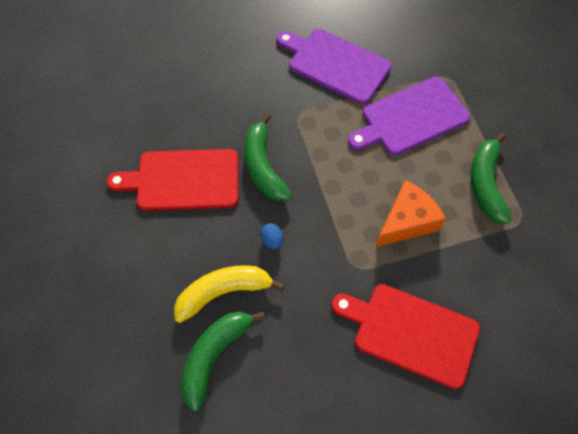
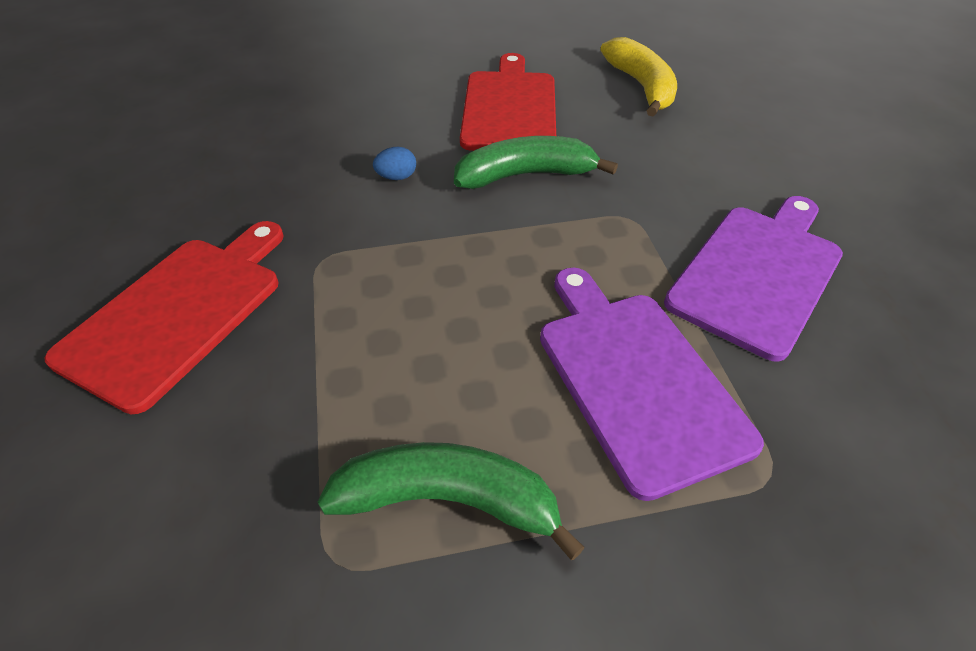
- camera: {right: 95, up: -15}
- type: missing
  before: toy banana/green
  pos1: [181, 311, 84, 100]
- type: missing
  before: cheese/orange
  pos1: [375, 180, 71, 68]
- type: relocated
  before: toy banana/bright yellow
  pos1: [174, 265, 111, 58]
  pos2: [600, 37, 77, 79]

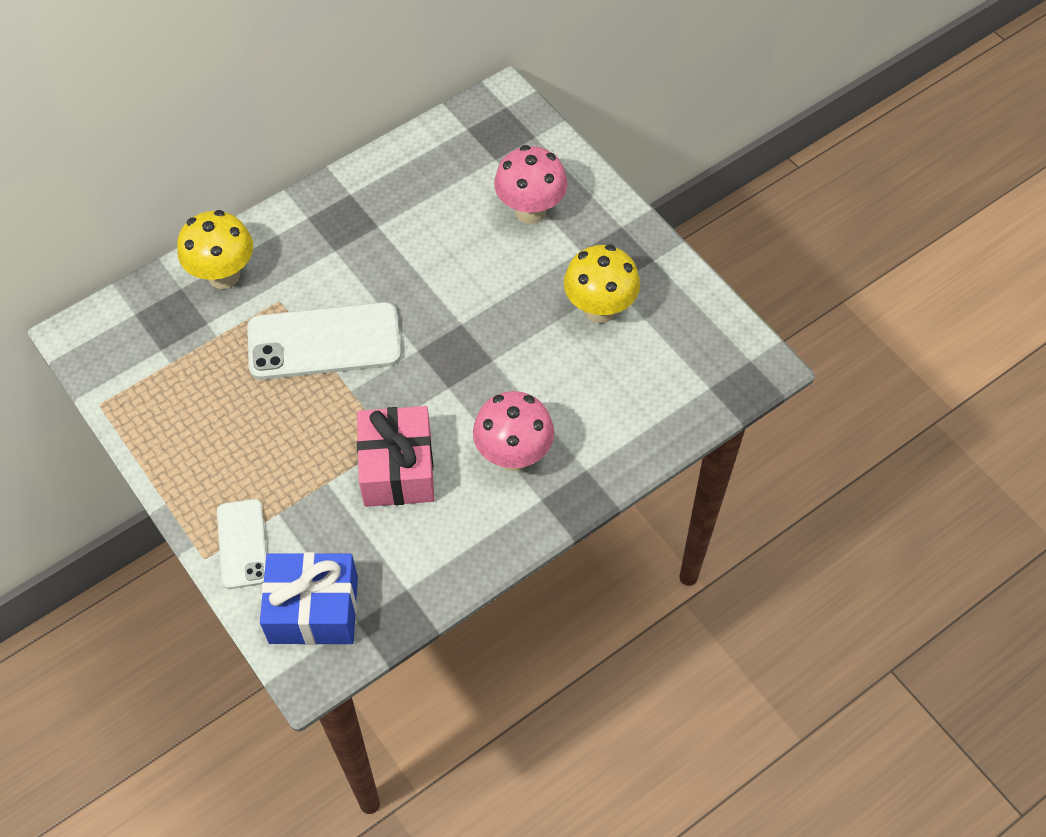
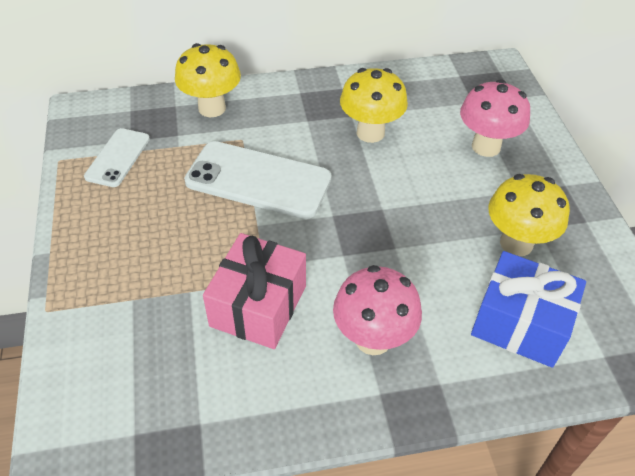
- camera: {right: 25, up: -10}
- type: appeared
  after: mushroom/bright yellow
  pos2: [340, 68, 68, 75]
- type: relocated
  before: mobile phone/white
  pos1: [217, 499, 49, 90]
  pos2: [84, 128, 66, 59]
- type: relocated
  before: present/royal blue
  pos1: [260, 552, 98, 93]
  pos2: [471, 251, 115, 117]

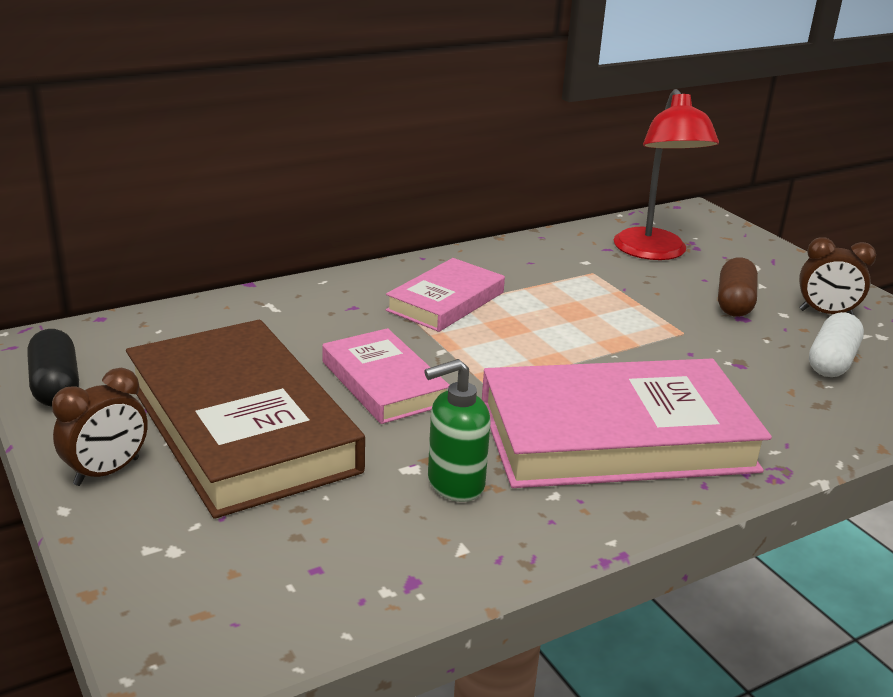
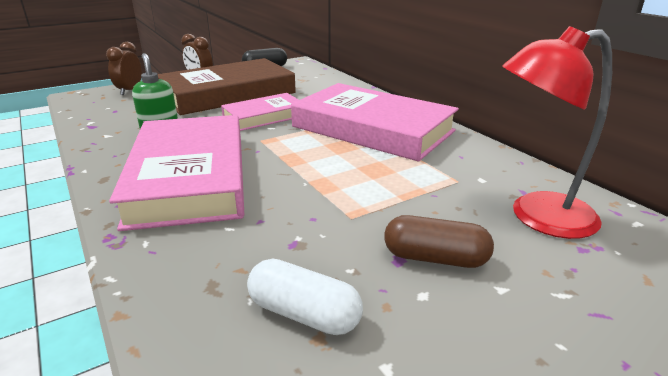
- camera: {right: 90, up: 0}
- type: relocated
  before: bedside clock/dark brown
  pos1: [799, 237, 77, 78]
  pos2: [106, 42, 36, 53]
- type: size
  before: hardback/pink
  pos1: [386, 258, 119, 74]
  pos2: [291, 83, 168, 79]
  scale: 1.82

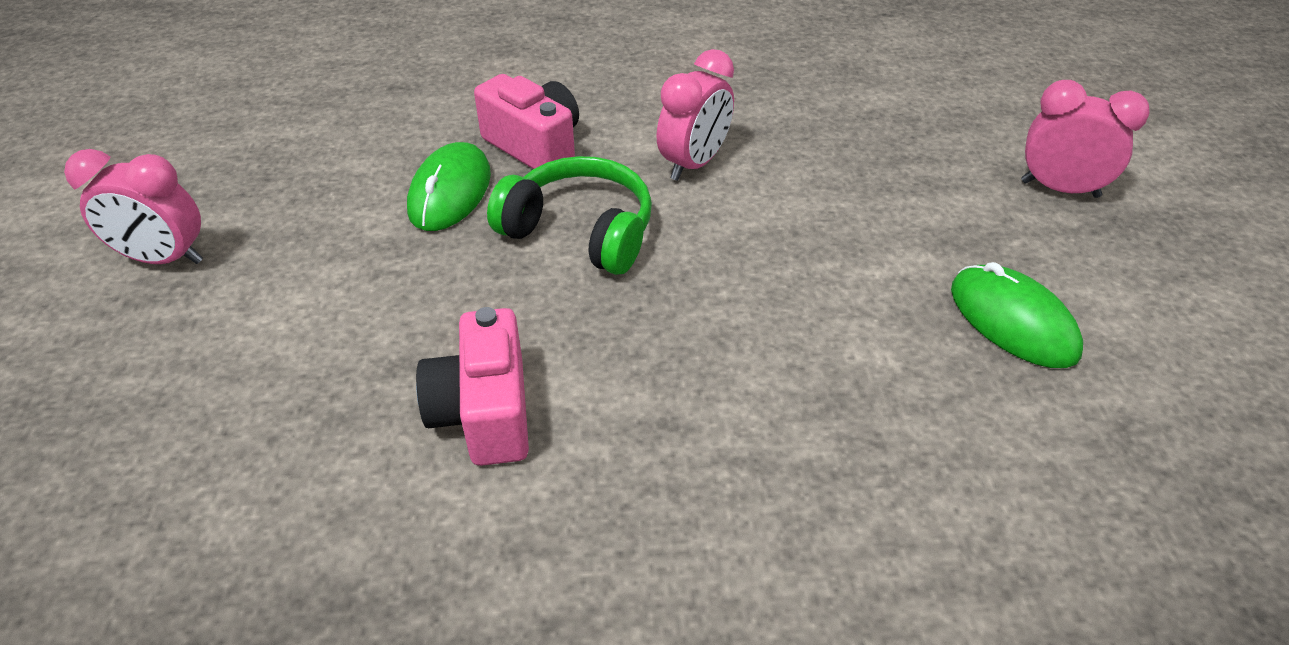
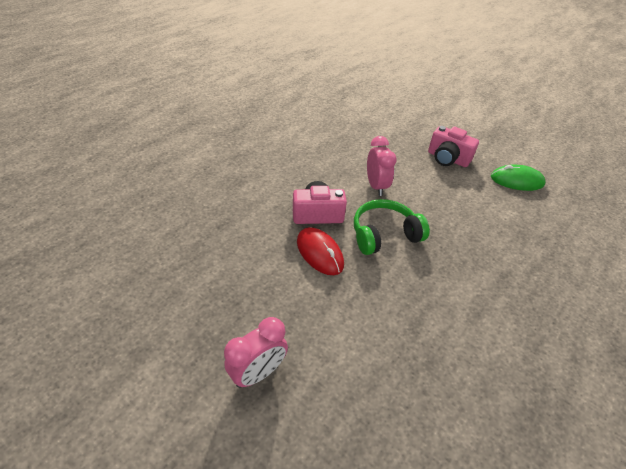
- camera: {right: -50, up: 0}
- type: missing
  before: bedside clock/pink
  pos1: [1021, 80, 129, 118]
- type: relocated
  before: compact camera/pink
  pos1: [416, 307, 113, 159]
  pos2: [428, 126, 51, 41]
- type: colour
  before: computer mouse/green
  after: computer mouse/scarlet
  pos1: [407, 142, 84, 89]
  pos2: [297, 227, 47, 48]

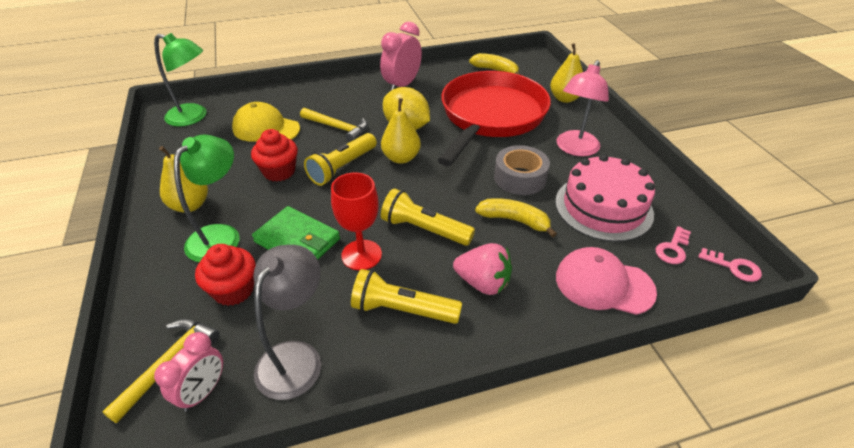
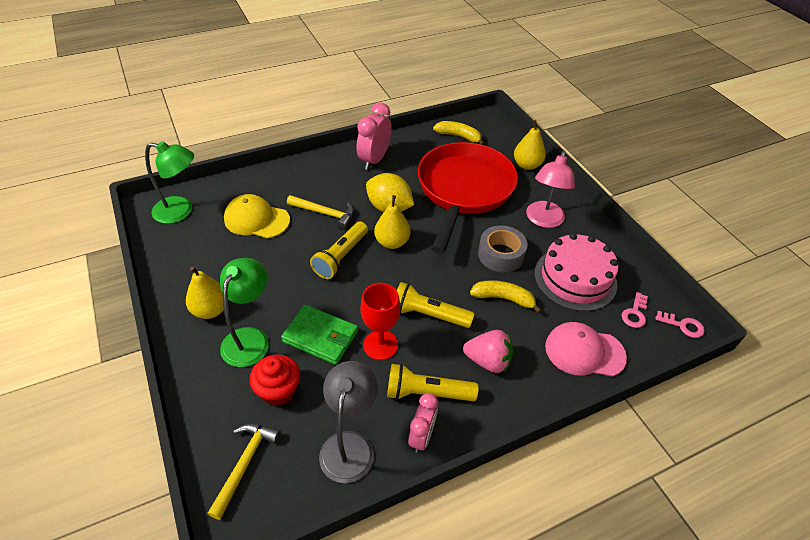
- camera: {right: -10, up: 5}
- type: missing
  before: cupcake/scarlet
  pos1: [251, 129, 47, 53]
- type: relocated
  before: bedside clock/pink
  pos1: [154, 332, 69, 80]
  pos2: [408, 393, 30, 60]

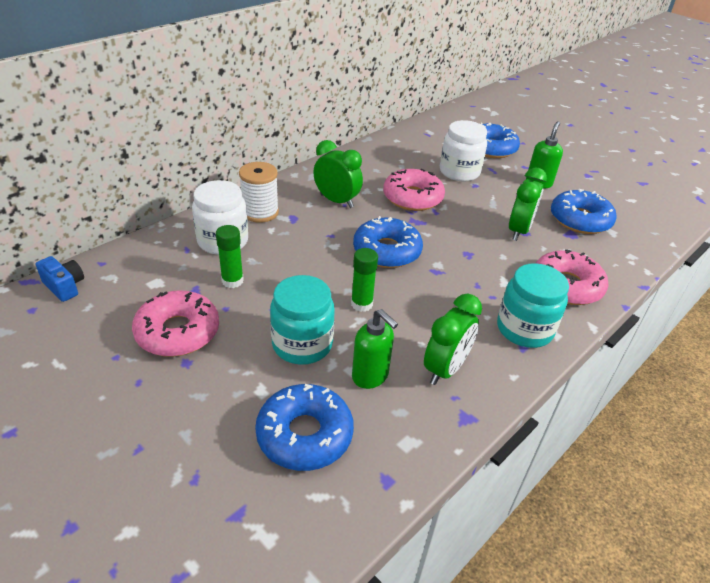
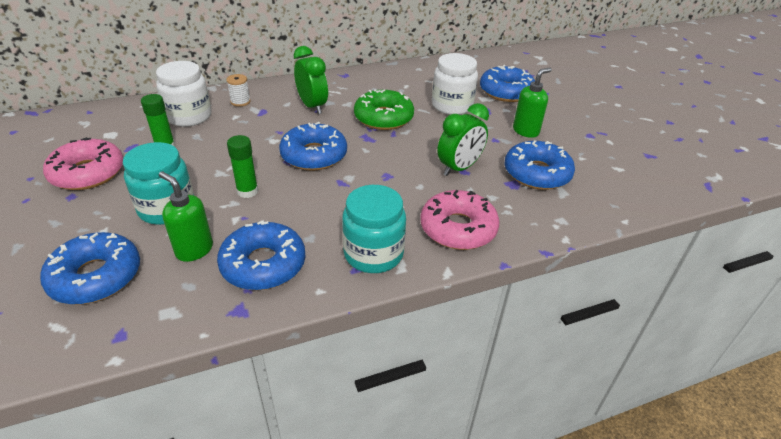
- camera: {right: 25, up: 0}
- type: missing
  before: compact camera/royal blue
  pos1: [36, 256, 48, 46]
- type: exchanged
  before: bedside clock/green
  after: glazed donut/royal blue
  pos1: [424, 294, 58, 91]
  pos2: [217, 220, 89, 70]
- type: colour
  before: glazed donut/pink
  after: glazed donut/green
  pos1: [383, 169, 62, 42]
  pos2: [354, 90, 60, 40]
- type: spun
  before: pump bottle/green
  pos1: [352, 309, 46, 80]
  pos2: [159, 171, 54, 91]
  turn: 150
- type: size
  before: bobbin/white
  pos1: [239, 162, 40, 61]
  pos2: [226, 74, 25, 33]
  scale: 0.6

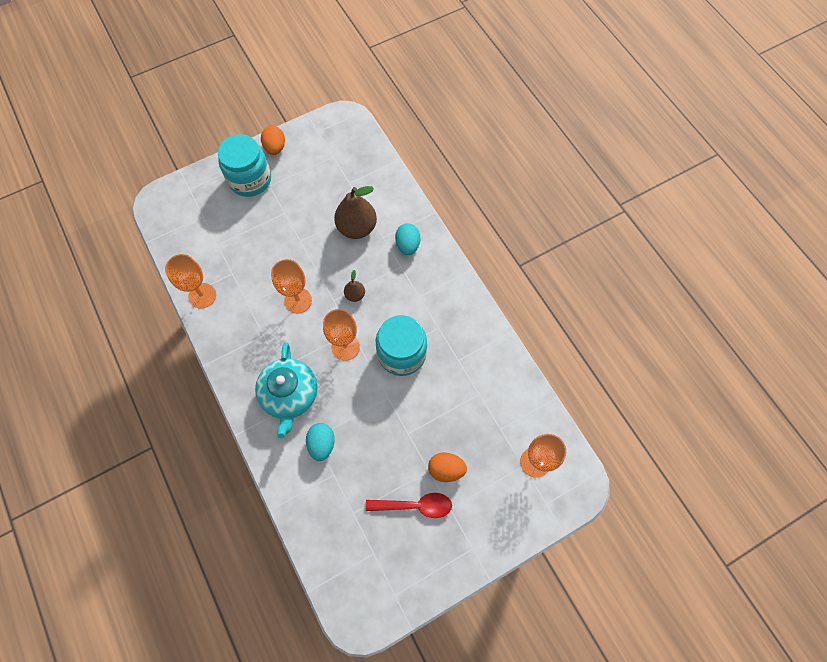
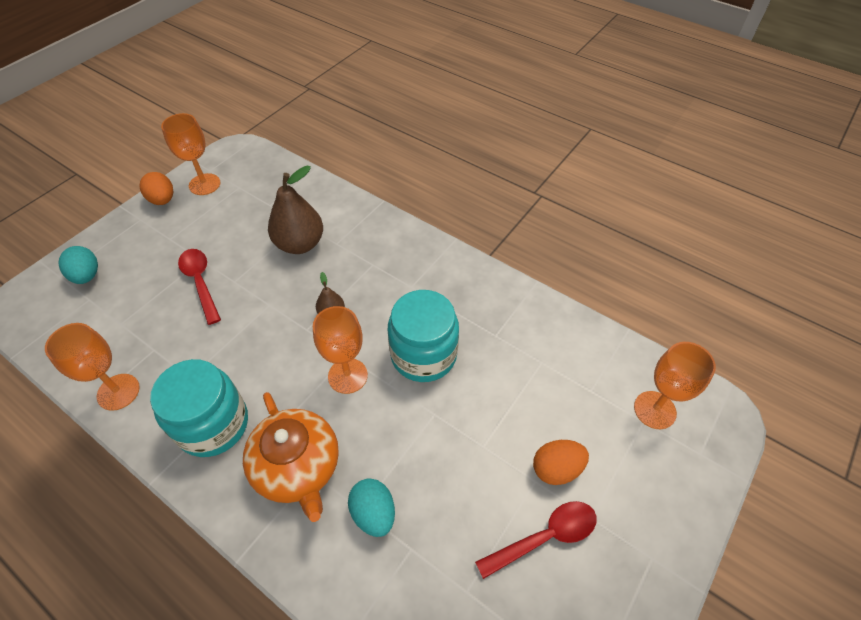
- camera: {right: -25, up: -15}
- type: appeared
  after: spoon/scarlet
  pos2: [178, 249, 43, 76]
- type: relocated
  before: jam jar/turquoise
  pos1: [218, 134, 53, 63]
  pos2: [150, 359, 98, 98]
- type: relocated
  before: wine glass/orange
  pos1: [271, 259, 41, 54]
  pos2: [161, 113, 60, 82]
- type: relocated
  before: egg shape/turquoise
  pos1: [395, 223, 25, 32]
  pos2: [58, 246, 40, 38]
- type: colour
  before: teapot/turquoise
  after: teapot/orange
  pos1: [255, 342, 62, 96]
  pos2: [243, 392, 96, 130]

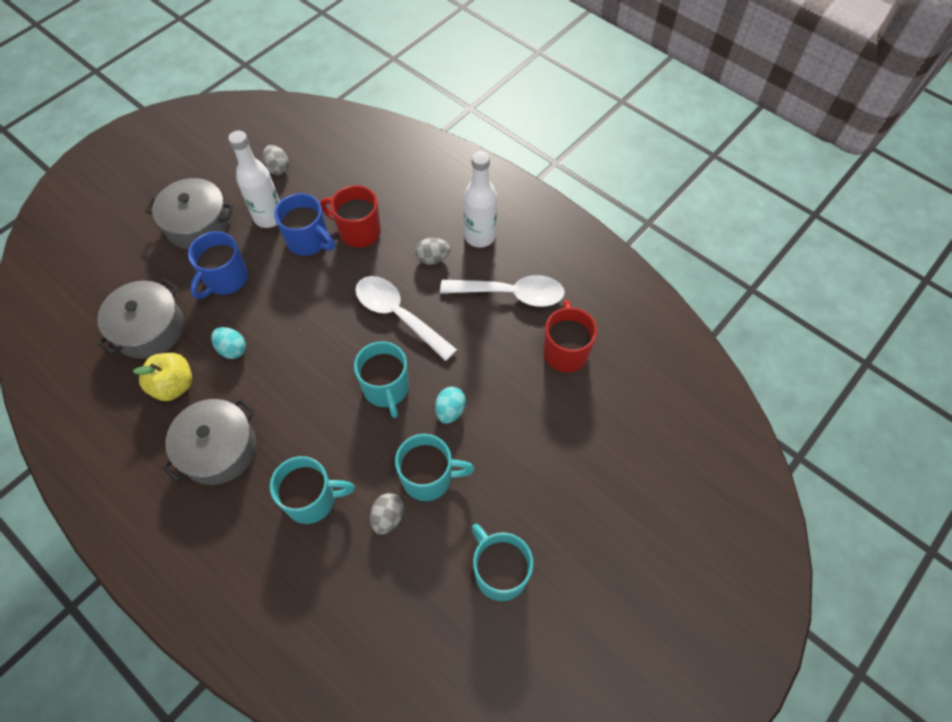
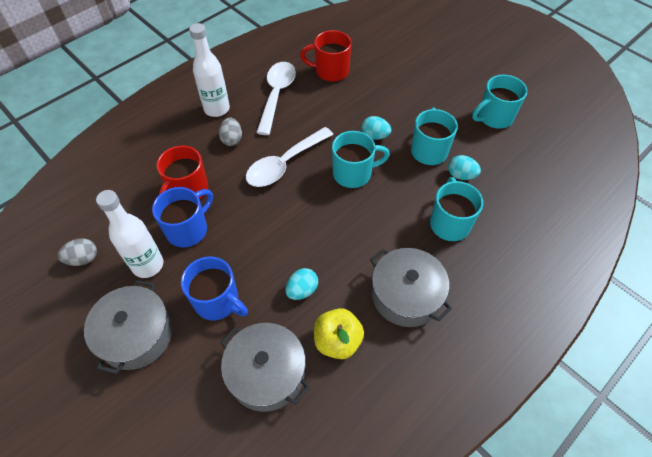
- camera: {right: -85, up: -5}
- type: colour
  before: egg shape/gray
  after: egg shape/turquoise
  pos1: [370, 493, 34, 42]
  pos2: [448, 155, 33, 25]

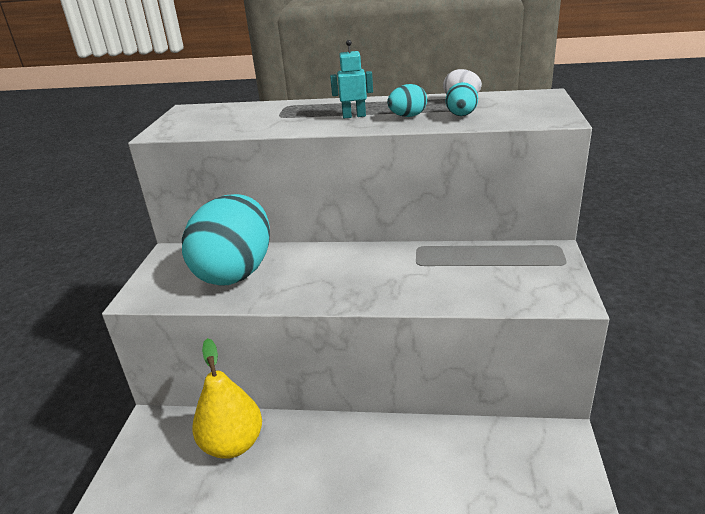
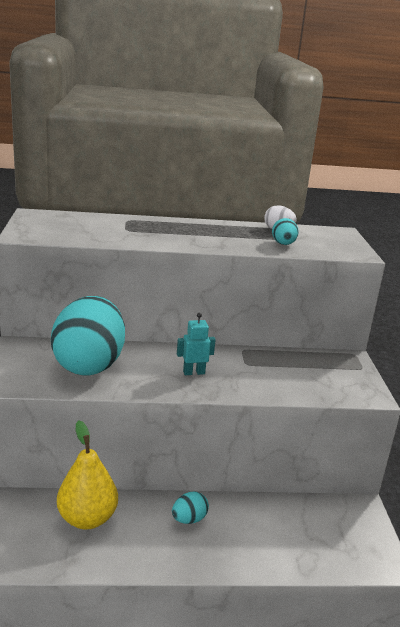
- camera: {right: -15, up: -5}
- type: relocated
  before: robot/turquoise
  pos1: [330, 40, 43, 78]
  pos2: [177, 313, 39, 62]
- type: relocated
  before: egg shape/turquoise
  pos1: [387, 84, 40, 33]
  pos2: [172, 491, 37, 33]

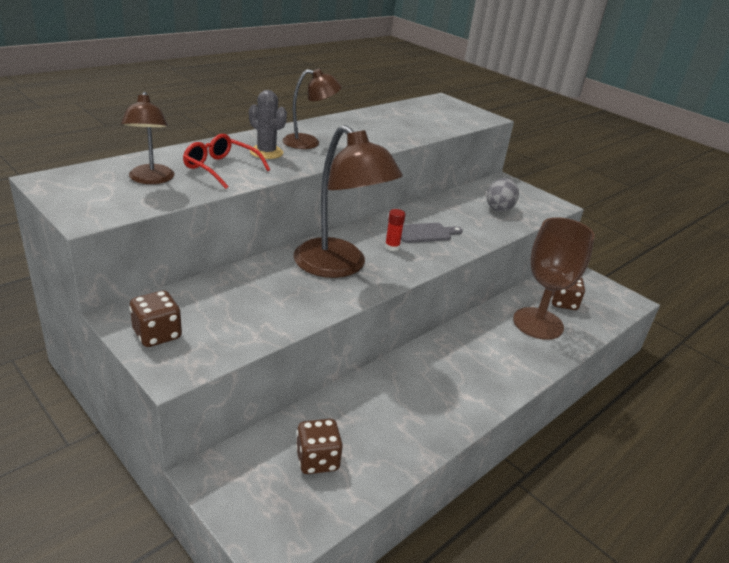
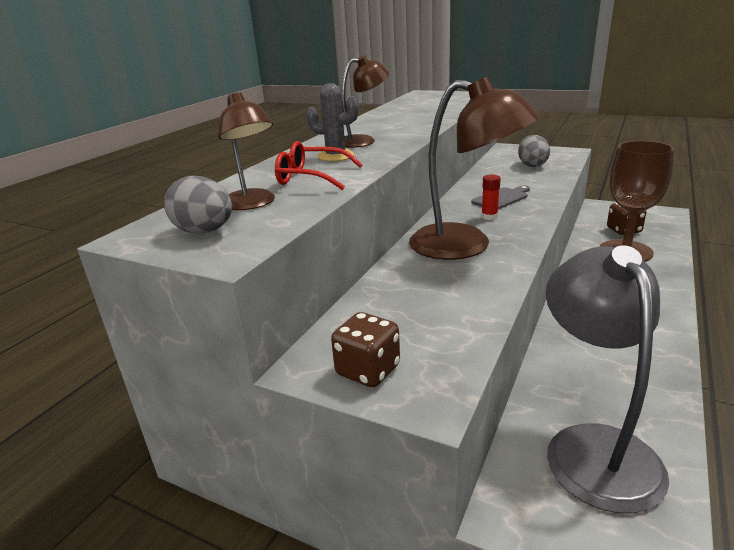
- camera: {right: -15, up: -5}
- type: appeared
  after: egg shape/gray
  pos2: [164, 176, 68, 58]
- type: exchanged
  before: game die/dark brown
  after: desk lamp/gray
  pos1: [296, 419, 47, 55]
  pos2: [546, 245, 123, 269]

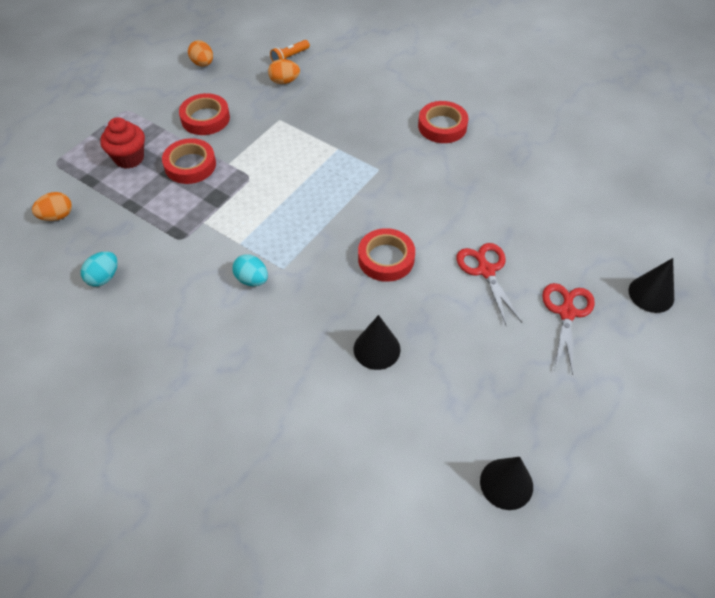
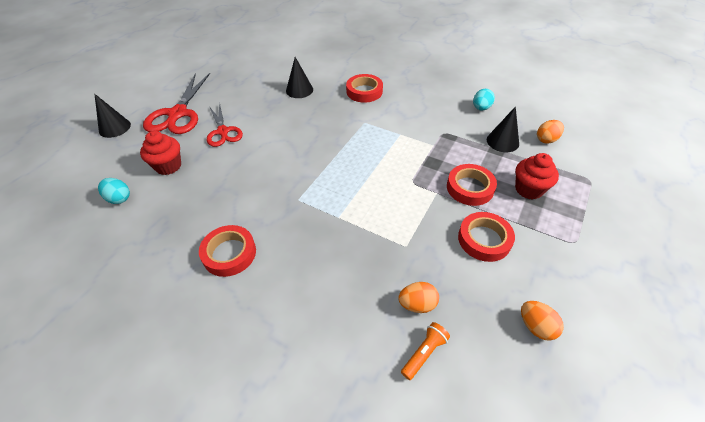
- camera: {right: 175, up: -5}
- type: appeared
  after: cupcake/scarlet
  pos2: [140, 131, 41, 44]
- type: relocated
  before: egg shape/turquoise
  pos1: [232, 254, 36, 32]
  pos2: [98, 178, 32, 26]
- type: relocated
  before: tape/scarlet
  pos1: [358, 228, 57, 54]
  pos2: [346, 74, 37, 29]
- type: relocated
  before: solid cone/jet-black
  pos1: [480, 457, 53, 53]
  pos2: [487, 106, 32, 46]
- type: size
  before: pair of scissors/scarlet
  pos1: [542, 283, 53, 92]
  pos2: [143, 73, 67, 61]
  scale: 1.57

